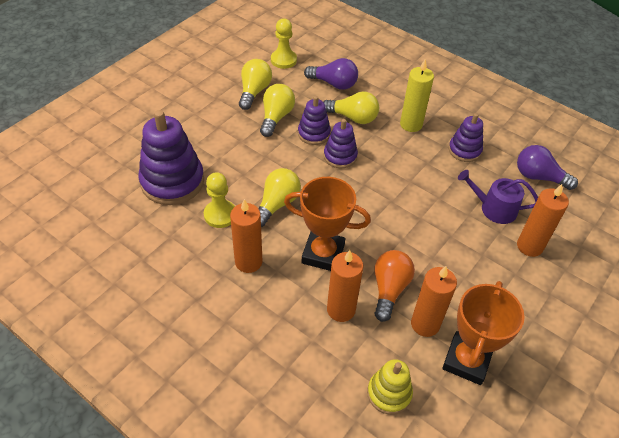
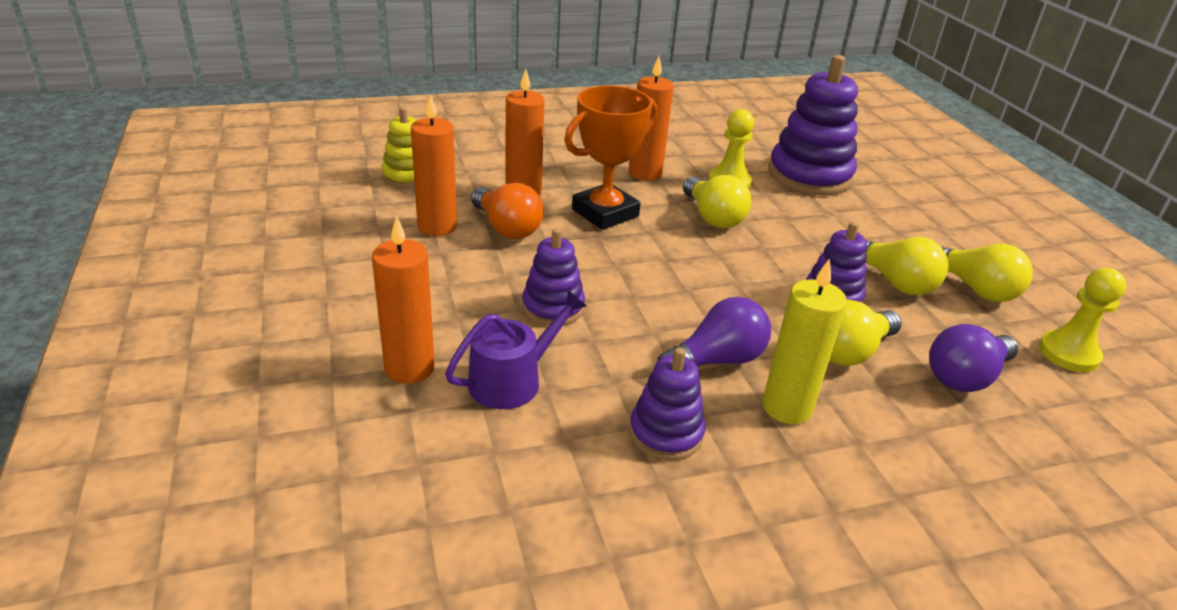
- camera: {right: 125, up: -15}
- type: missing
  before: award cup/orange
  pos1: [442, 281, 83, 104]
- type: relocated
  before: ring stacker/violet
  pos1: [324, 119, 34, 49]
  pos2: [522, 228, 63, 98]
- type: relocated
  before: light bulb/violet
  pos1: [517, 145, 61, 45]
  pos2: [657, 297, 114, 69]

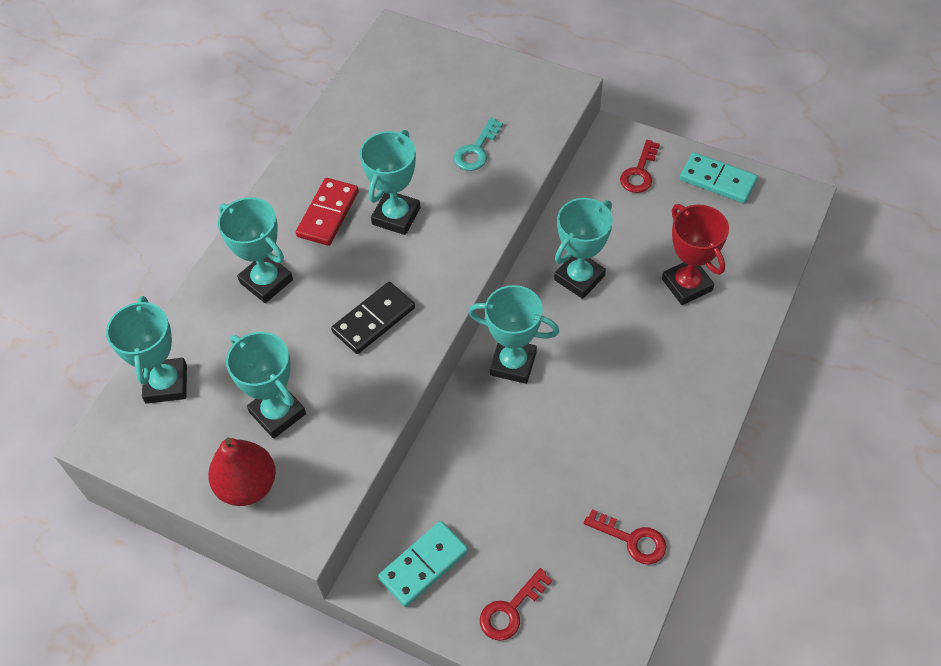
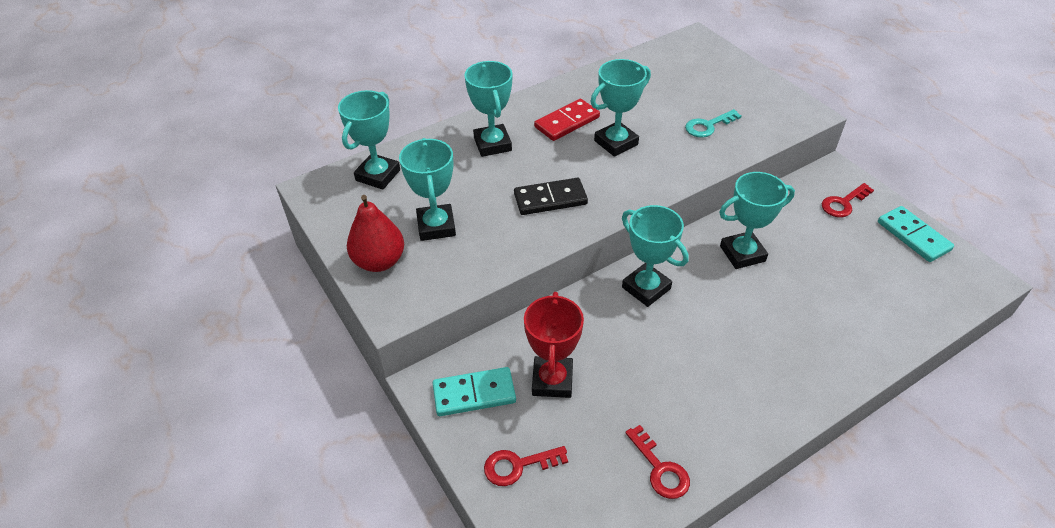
- camera: {right: 30, up: -10}
- type: relocated
  before: award cup/scarlet
  pos1: [662, 204, 67, 101]
  pos2: [524, 292, 60, 106]

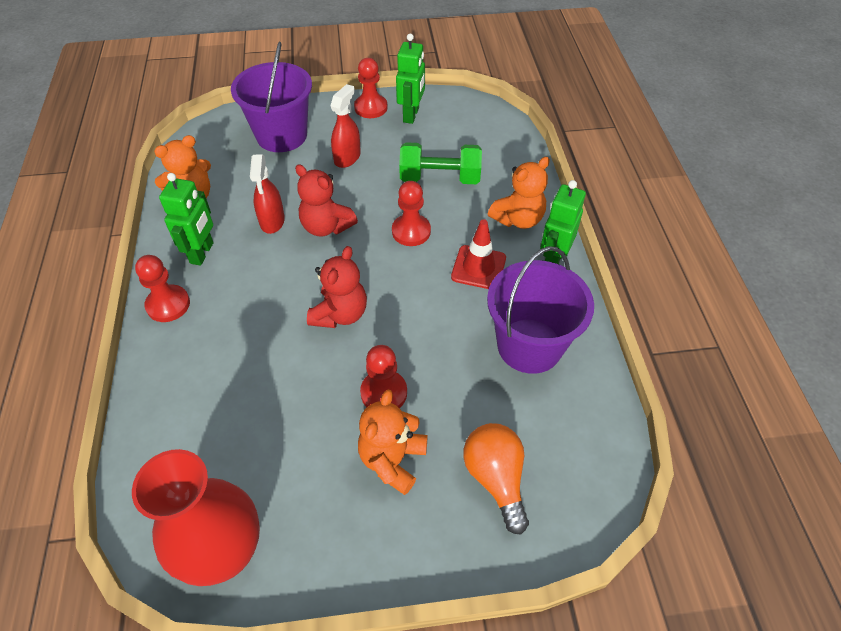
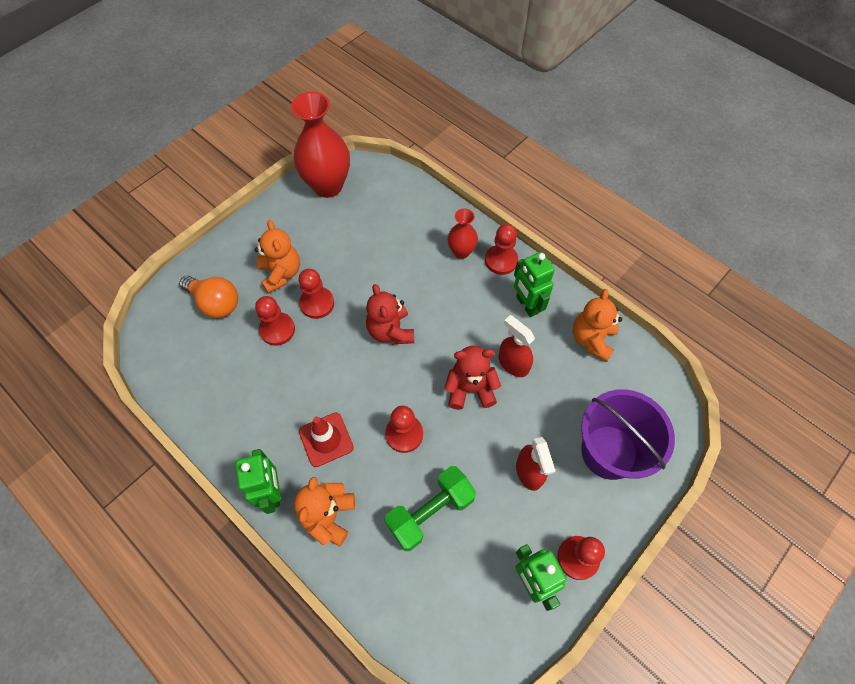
- camera: {right: 140, up: 10}
- type: missing
  before: sand bucket/violet
  pos1: [487, 246, 107, 128]
- type: appeared
  after: pawn/scarlet
  pos2: [255, 296, 40, 50]
- type: appeared
  after: flower vase/scarlet
  pos2: [447, 208, 31, 51]

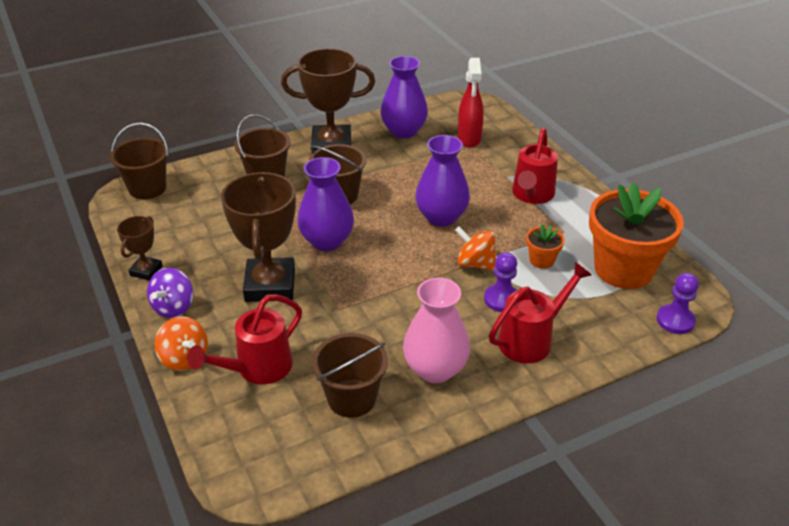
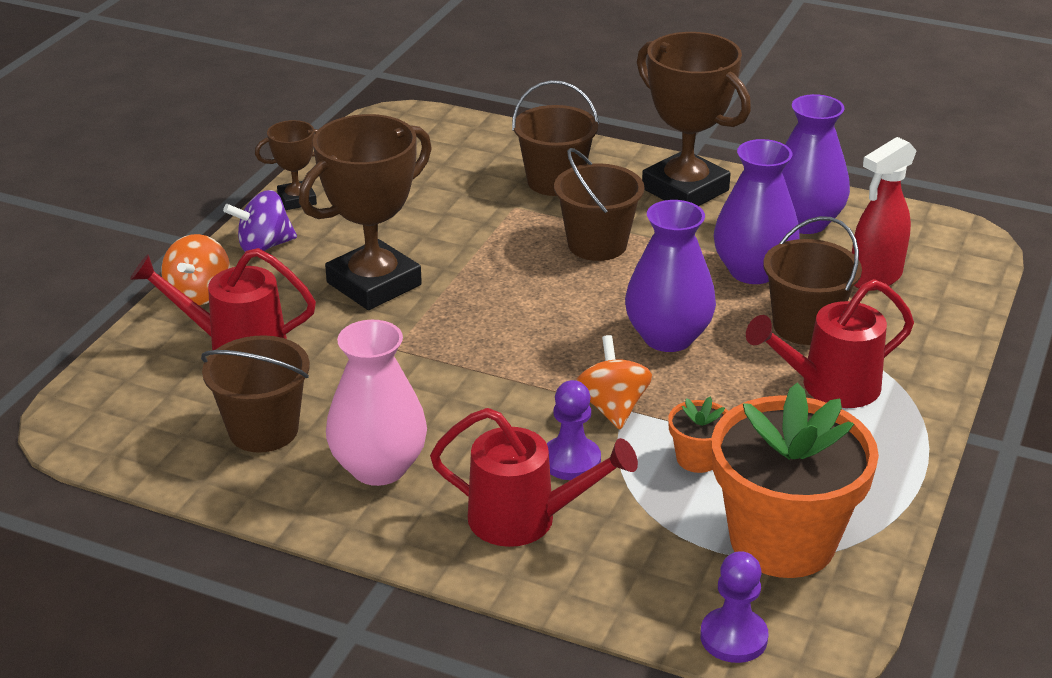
- camera: {right: 50, up: -5}
- type: relocated
  before: sand bucket/dark brown
  pos1: [110, 123, 58, 76]
  pos2: [763, 216, 99, 129]
- type: relocated
  before: flower vase/violet
  pos1: [297, 157, 57, 94]
  pos2: [714, 139, 86, 145]

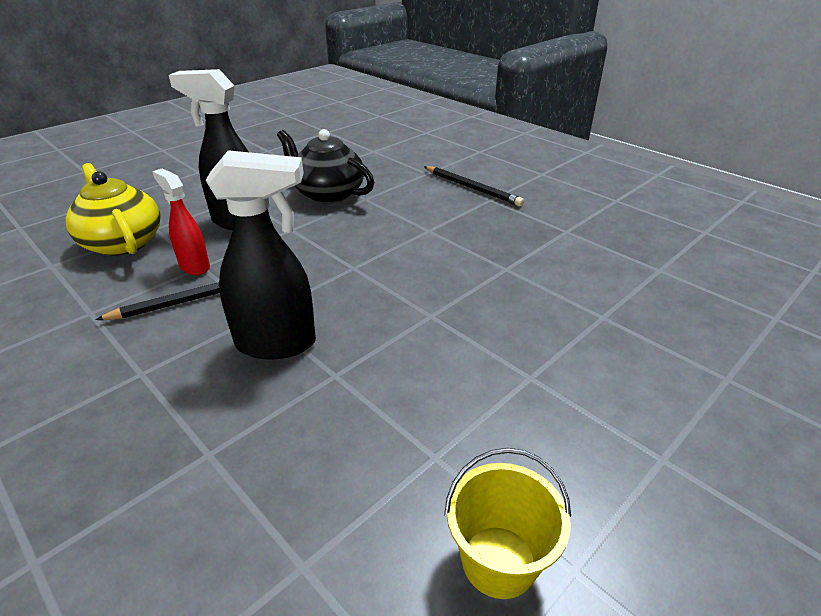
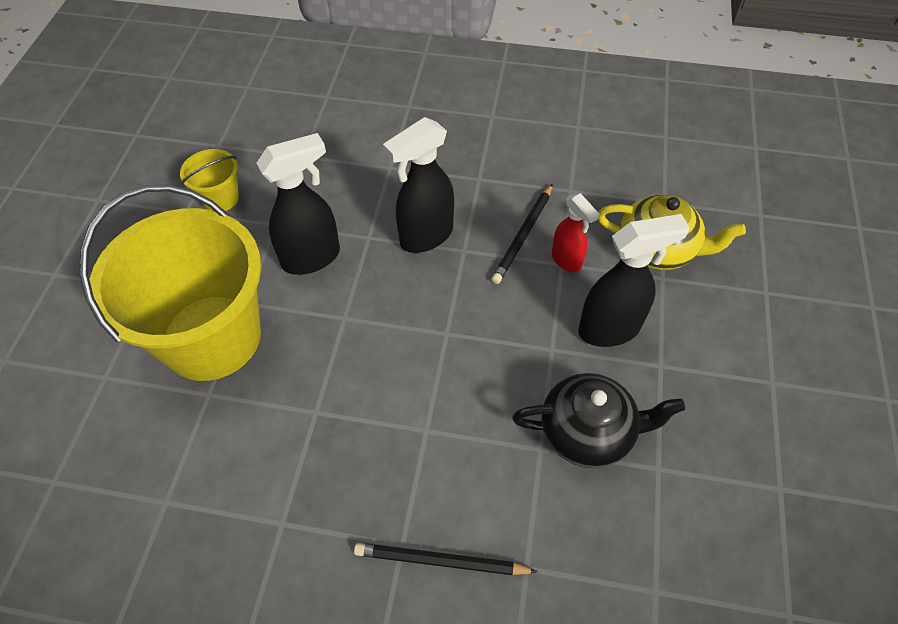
- camera: {right: 145, up: 20}
- type: appeared
  after: sand bucket/bright yellow
  pos2: [79, 185, 182, 196]
- type: appeared
  after: spray cleaner/jet-black
  pos2: [257, 133, 83, 142]
- type: spun
  before: spray cleaner/scarlet
  pos1: [152, 168, 58, 107]
  pos2: [552, 193, 48, 79]
  turn: 45

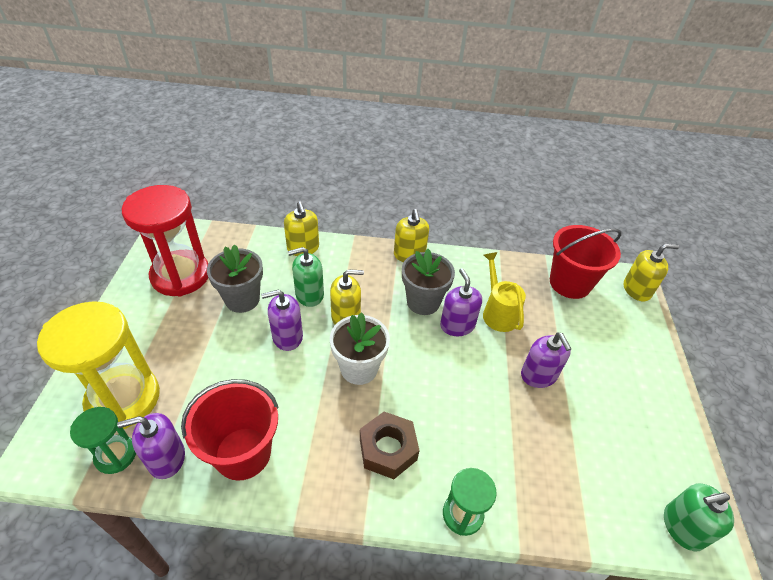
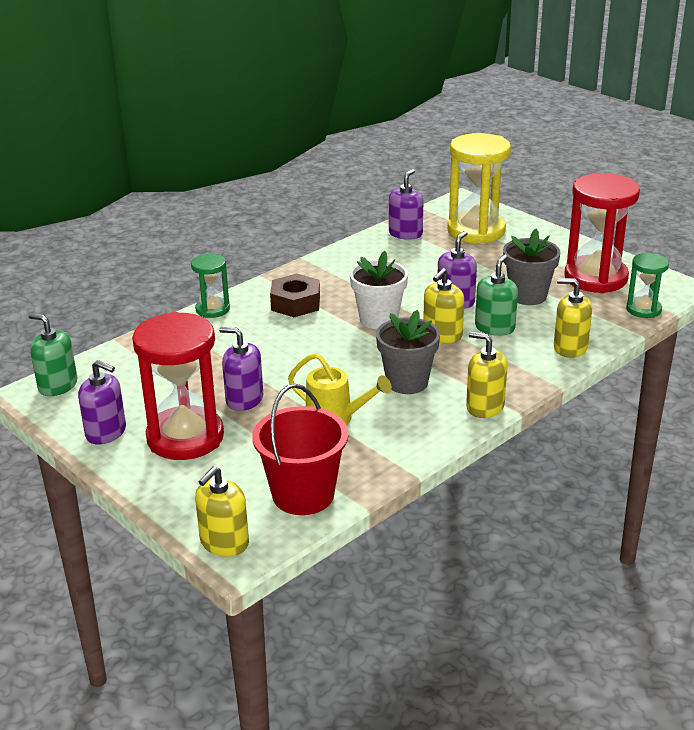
- camera: {right: 135, up: -15}
- type: missing
  before: sand bucket/scarlet
  pos1: [181, 379, 98, 101]
- type: appeared
  after: sand timer/scarlet
  pos2: [132, 312, 92, 148]
- type: relocated
  before: sand timer/green
  pos1: [70, 407, 66, 67]
  pos2: [626, 253, 43, 65]
- type: relocated
  before: pump bottle/violet
  pos1: [440, 268, 42, 68]
  pos2: [78, 360, 48, 85]
- type: spun
  before: pump bottle/green
  pos1: [664, 483, 70, 68]
  pos2: [28, 313, 49, 83]
  turn: -90

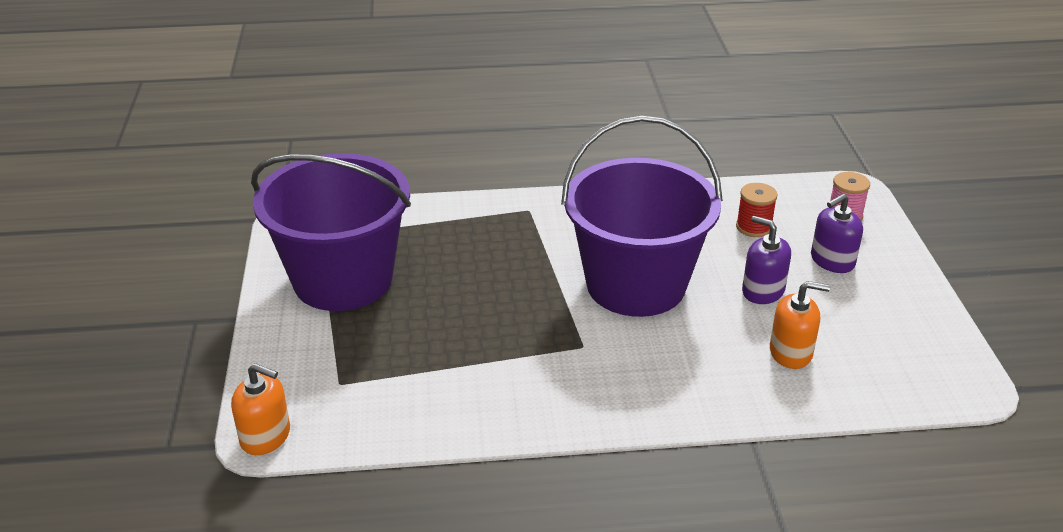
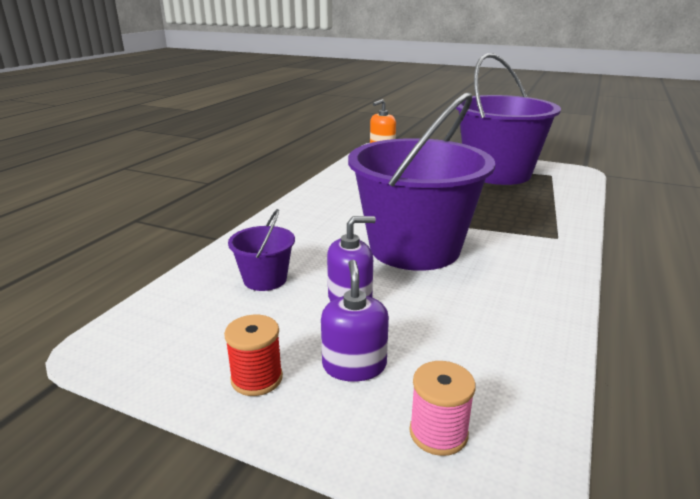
- camera: {right: 120, up: -10}
- type: relocated
  before: bobbin/scarlet
  pos1: [736, 183, 42, 54]
  pos2: [224, 315, 59, 81]
- type: exchanged
  before: pump bottle/orange
  after: sand bucket/violet
  pos1: [770, 281, 60, 88]
  pos2: [228, 209, 67, 82]

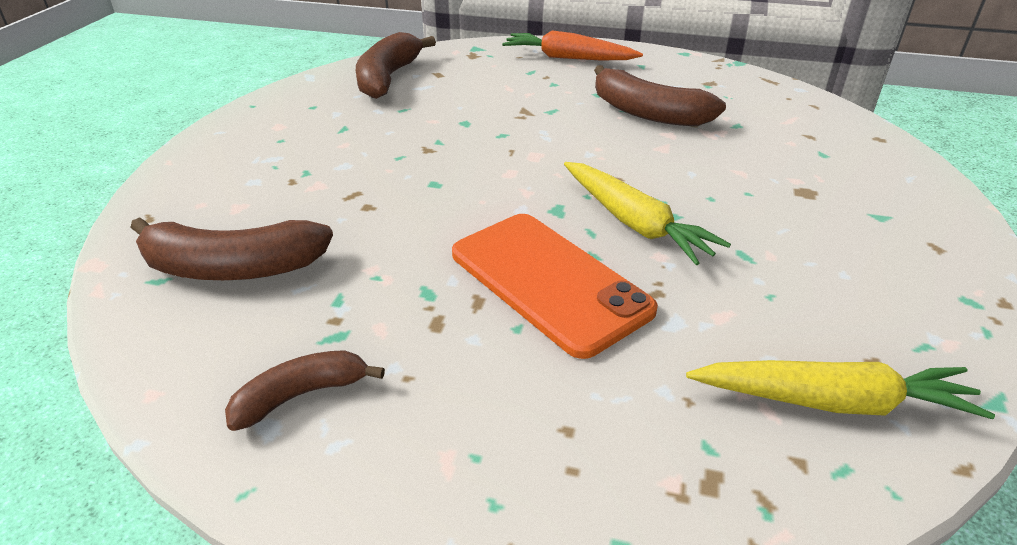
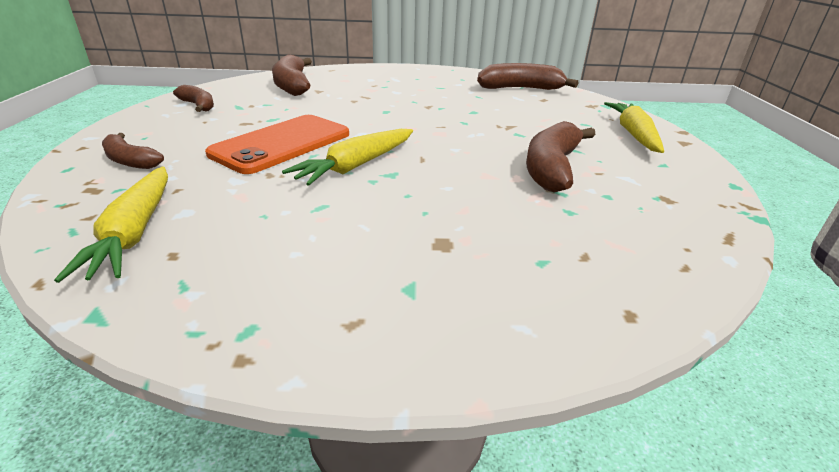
- camera: {right: 75, up: -5}
- type: appeared
  after: toy banana/dark brown
  pos2: [102, 133, 62, 36]
- type: colour
  before: carrot/orange
  after: carrot/bright yellow
  pos1: [502, 30, 141, 30]
  pos2: [604, 102, 60, 51]

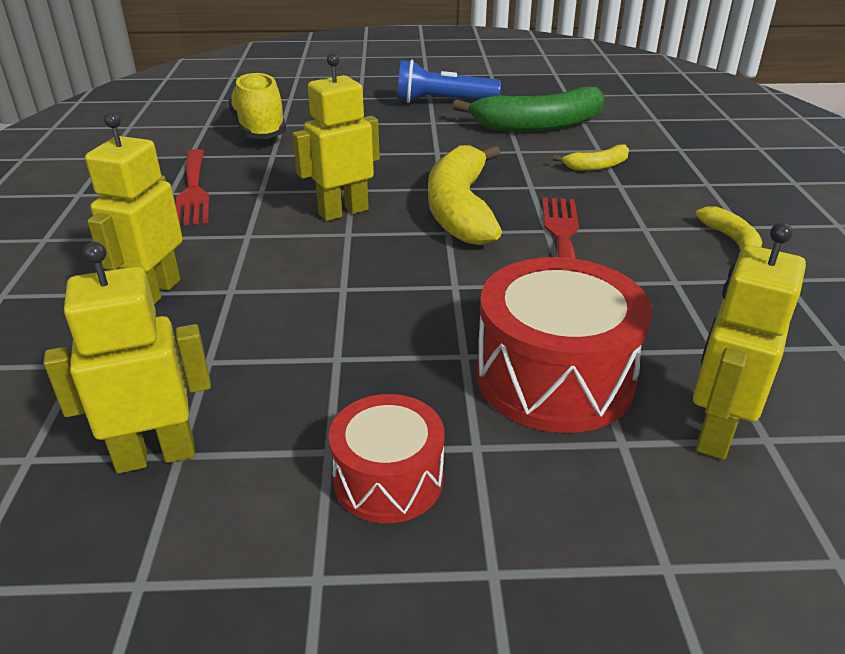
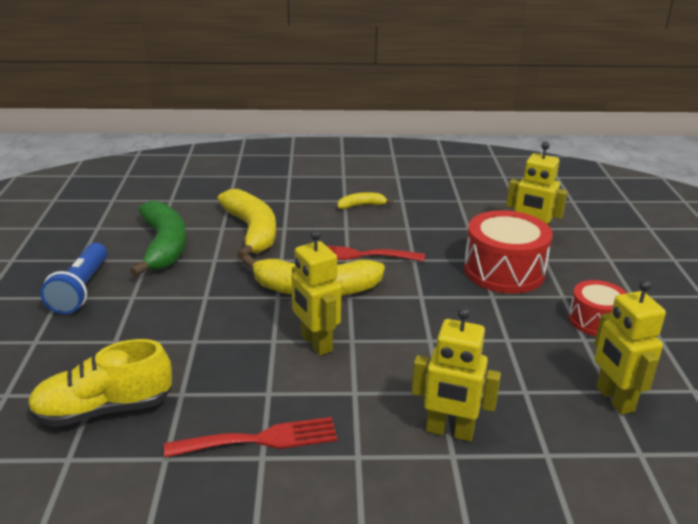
- camera: {right: -90, up: -5}
- type: size
  before: toy banana/bright yellow
  pos1: [553, 144, 76, 27]
  pos2: [217, 189, 59, 70]
  scale: 2.13

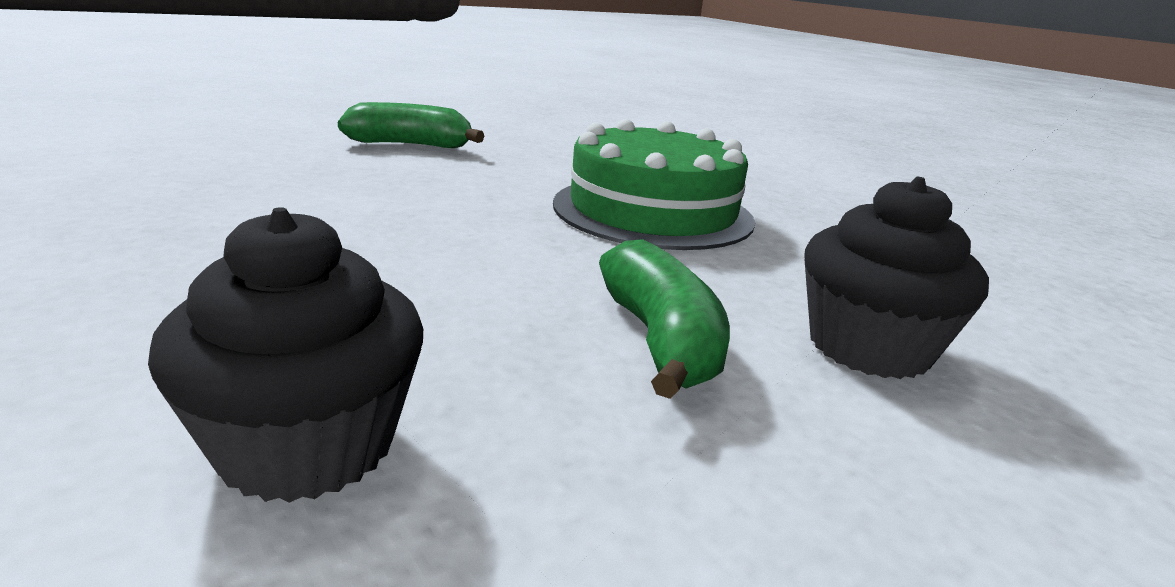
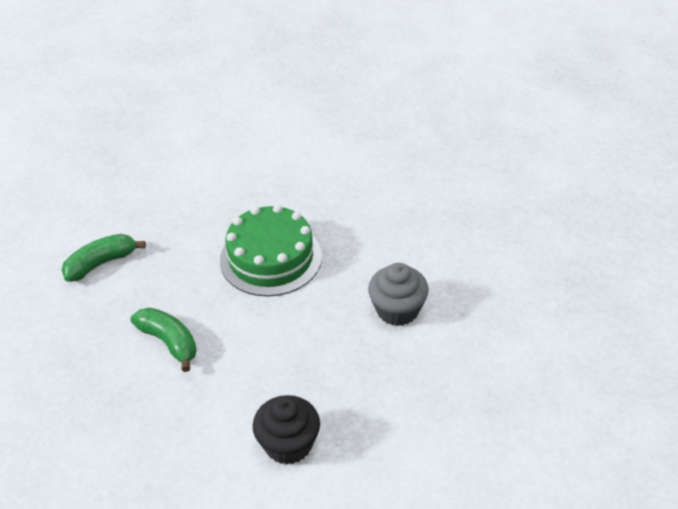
- camera: {right: -30, up: 20}
- type: relocated
  before: toy banana/green
  pos1: [599, 239, 131, 160]
  pos2: [131, 308, 66, 64]
- type: colour
  before: cupcake/jet-black
  after: cupcake/gray
  pos1: [804, 177, 185, 202]
  pos2: [368, 263, 61, 63]

